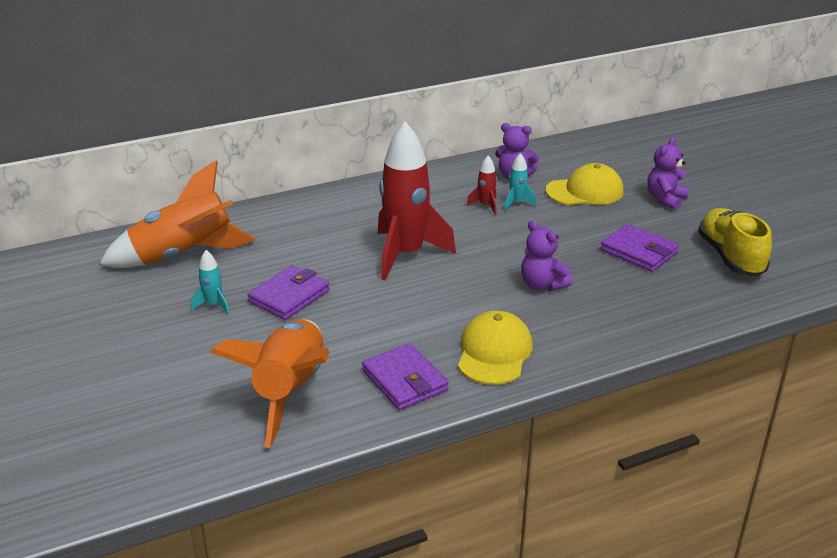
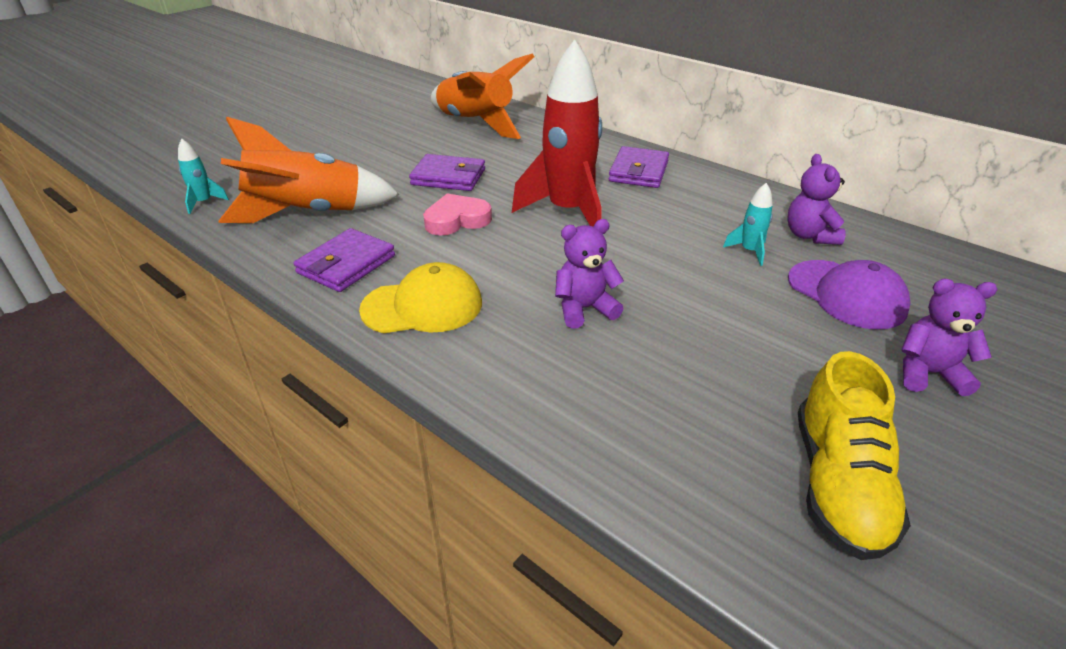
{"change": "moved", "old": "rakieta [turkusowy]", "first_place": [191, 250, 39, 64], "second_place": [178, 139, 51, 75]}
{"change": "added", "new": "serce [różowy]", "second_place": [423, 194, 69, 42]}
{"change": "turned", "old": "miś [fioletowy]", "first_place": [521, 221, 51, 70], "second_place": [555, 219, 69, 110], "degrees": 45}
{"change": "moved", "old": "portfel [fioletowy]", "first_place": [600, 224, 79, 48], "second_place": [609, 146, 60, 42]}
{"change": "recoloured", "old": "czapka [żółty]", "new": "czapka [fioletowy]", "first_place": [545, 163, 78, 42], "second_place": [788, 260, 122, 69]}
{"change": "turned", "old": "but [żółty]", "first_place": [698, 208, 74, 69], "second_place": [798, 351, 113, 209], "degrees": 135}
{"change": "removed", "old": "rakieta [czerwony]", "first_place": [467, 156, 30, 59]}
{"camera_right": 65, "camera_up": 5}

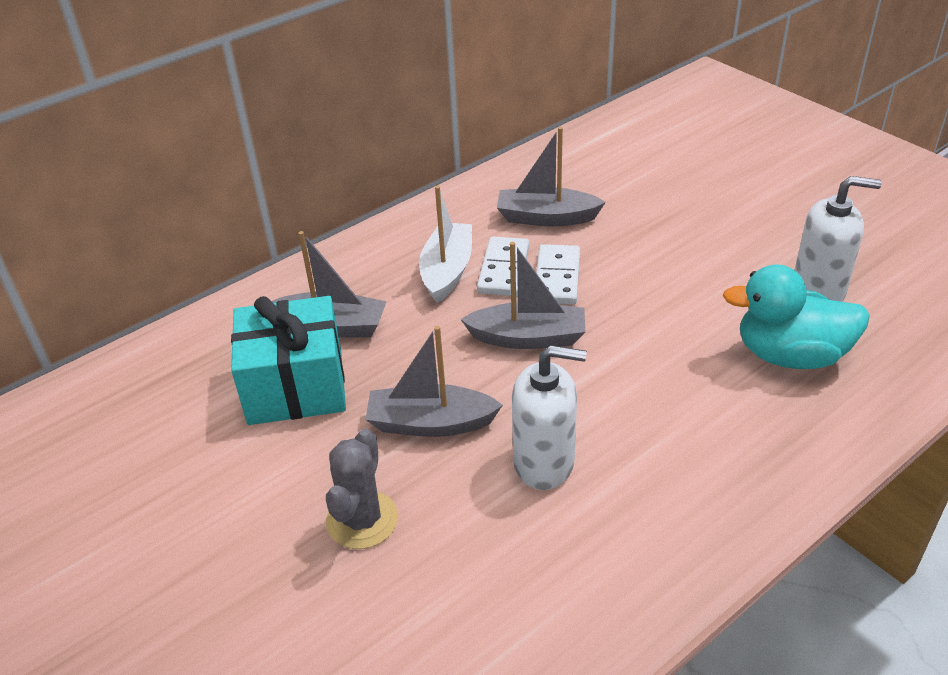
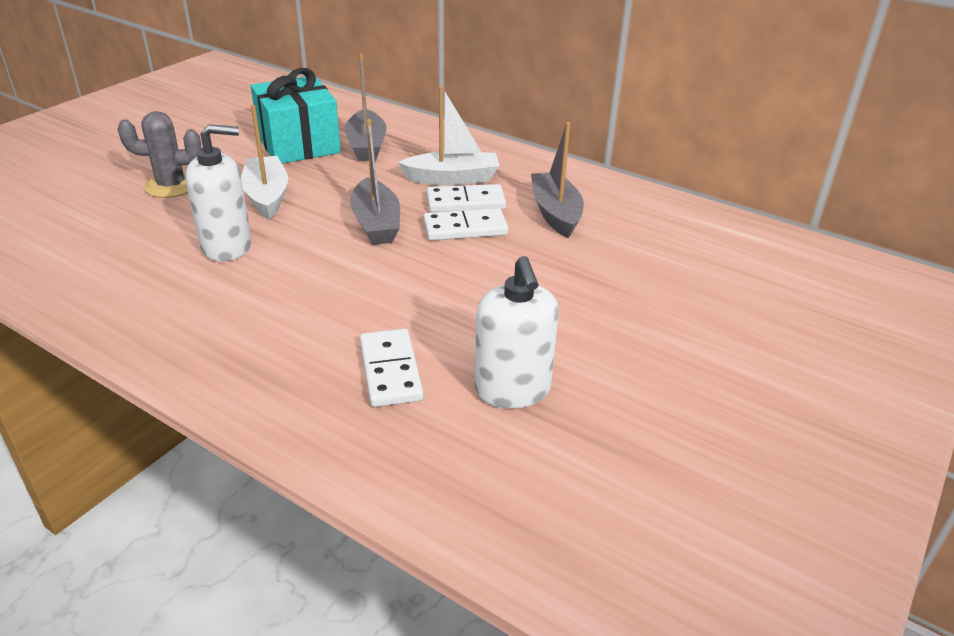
{"change": "turned", "old": "dozownik mydła [biały]", "first_place": [512, 345, 75, 145], "second_place": [186, 124, 66, 138], "degrees": -90}
{"change": "recoloured", "old": "łódka [szary]", "new": "łódka [biały]", "first_place": [365, 326, 138, 111], "second_place": [241, 105, 47, 115]}
{"change": "replaced", "old": "kaczka [turkusowy]", "new": "kostka domina [biały]", "first_place": [723, 264, 147, 105], "second_place": [360, 328, 64, 79]}
{"camera_right": 70, "camera_up": -5}

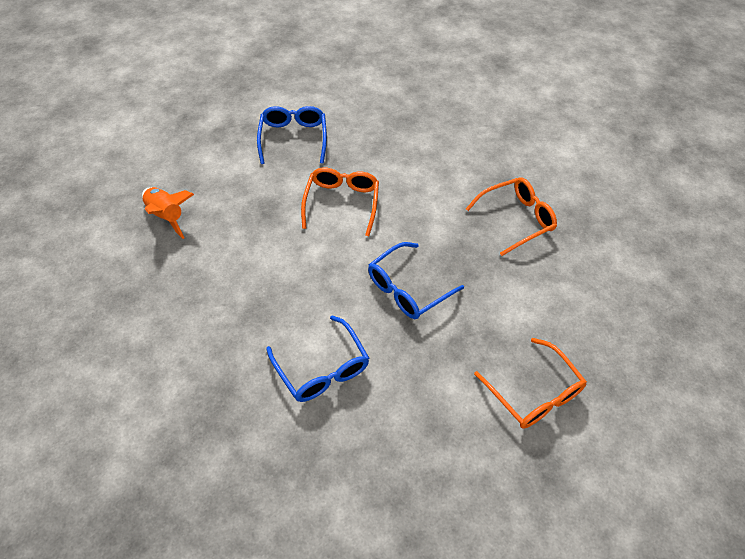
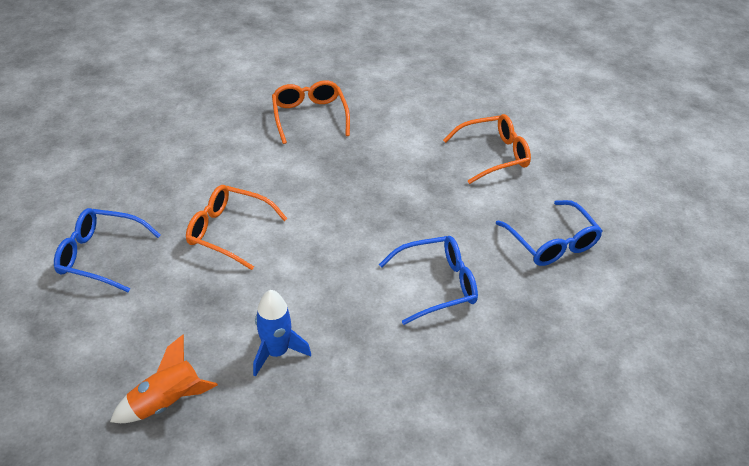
{"change": "added", "new": "rakieta [niebieski]", "second_place": [253, 290, 58, 87]}
{"change": "moved", "old": "okulary [niebieski]", "first_place": [368, 242, 96, 77], "second_place": [496, 200, 106, 66]}
{"camera_right": -75, "camera_up": -10}

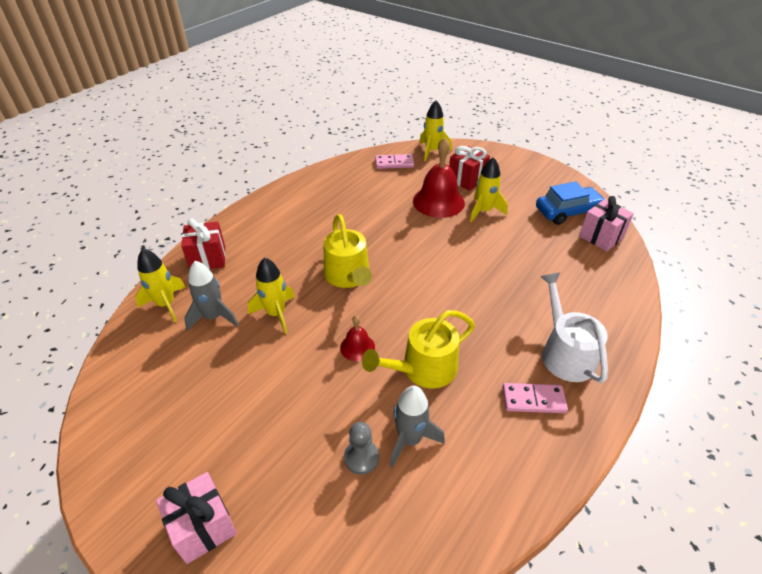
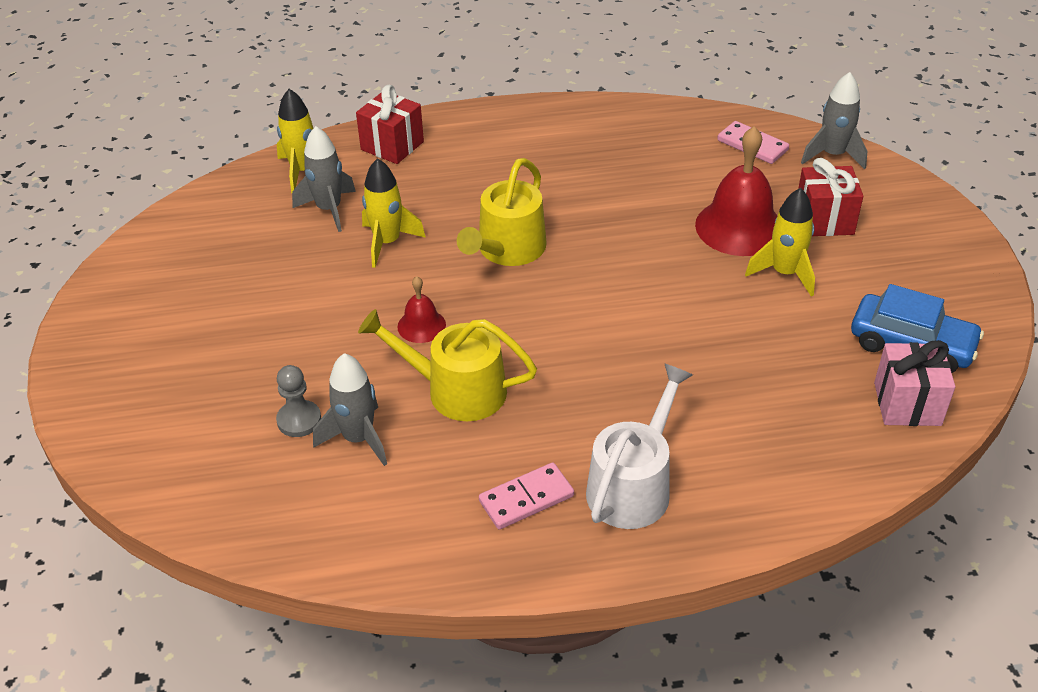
{"change": "turned", "old": "kostka domina [różowy]", "first_place": [502, 383, 66, 30], "second_place": [479, 462, 95, 67], "degrees": -75}
{"change": "recoloured", "old": "rakieta [żółty]", "new": "rakieta [szary]", "first_place": [419, 100, 33, 61], "second_place": [801, 72, 66, 97]}
{"change": "removed", "old": "prezent [różowy]", "first_place": [156, 472, 81, 92]}
{"camera_right": 45, "camera_up": 0}

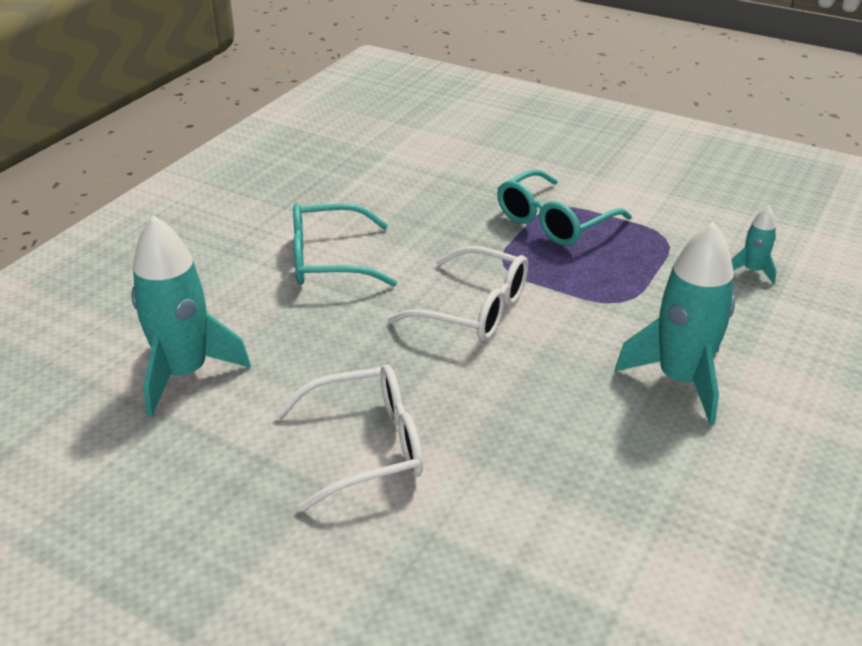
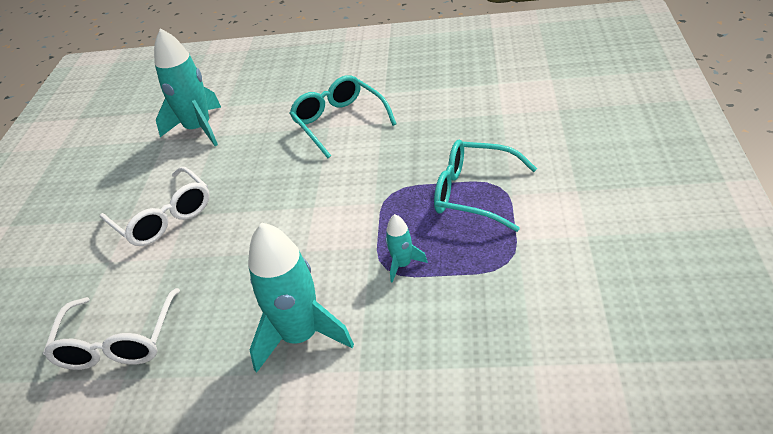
{"change": "moved", "old": "okulary [biały]", "first_place": [388, 246, 140, 95], "second_place": [43, 288, 137, 82]}
{"change": "moved", "old": "rakieta [turkusowy]", "first_place": [731, 205, 46, 79], "second_place": [385, 214, 43, 69]}
{"camera_right": 70, "camera_up": 5}

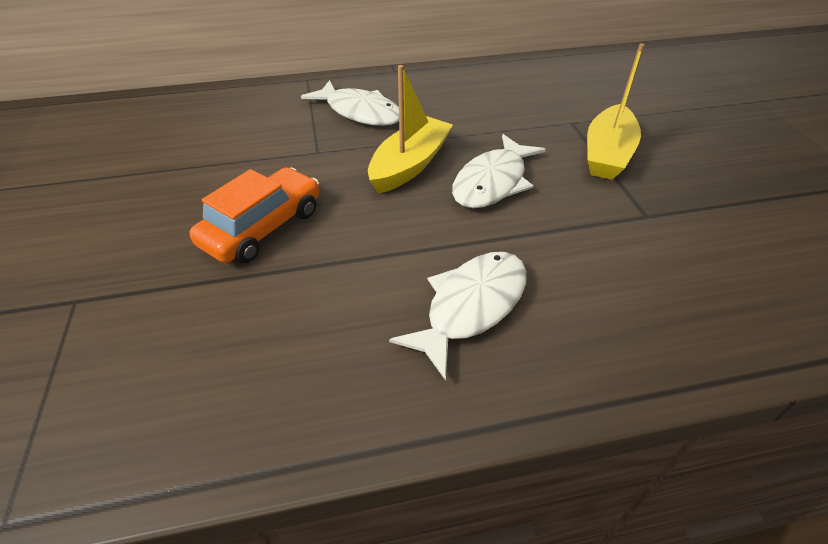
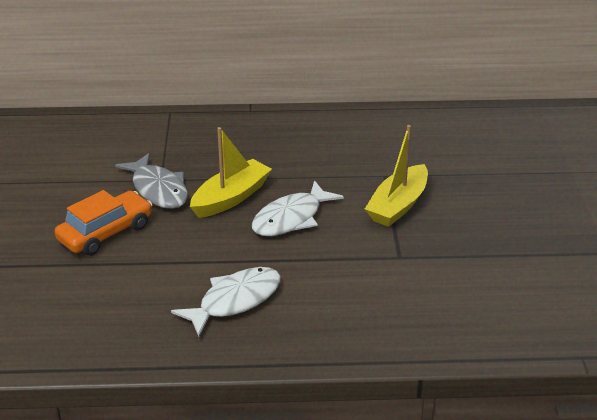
{"change": "added", "new": "ryba [szary]", "second_place": [115, 153, 73, 56]}
{"change": "removed", "old": "ryba [biały]", "first_place": [301, 80, 98, 46]}
{"camera_right": 10, "camera_up": -10}

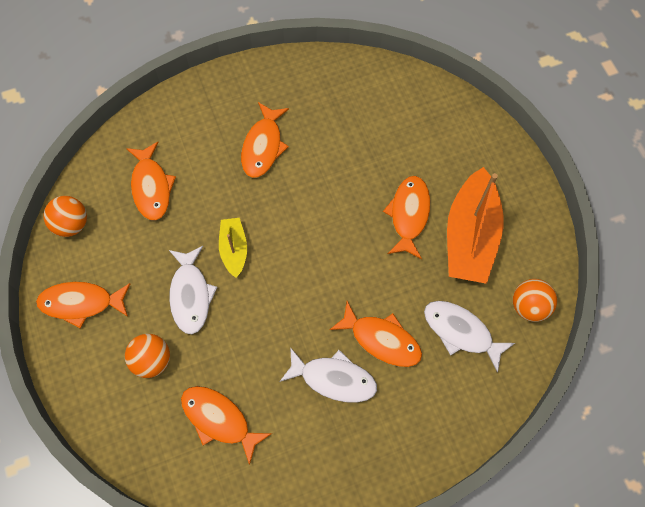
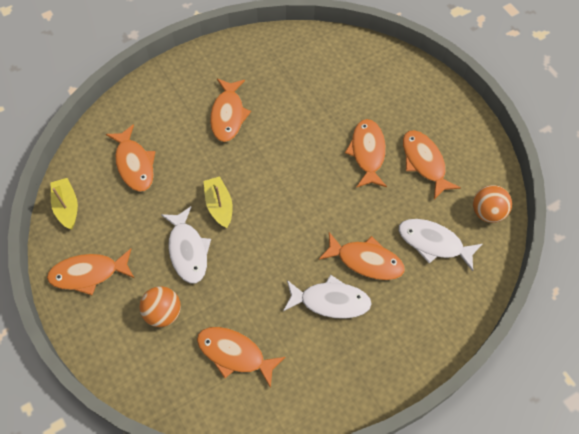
{"change": "replaced", "old": "piłka [pomarańczowy]", "new": "łódka [żółty]", "first_place": [43, 196, 44, 41], "second_place": [51, 178, 27, 51]}
{"change": "replaced", "old": "łódka [pomarańczowy]", "new": "ryba [pomarańczowy]", "first_place": [447, 167, 57, 117], "second_place": [403, 130, 58, 69]}
{"camera_right": -10, "camera_up": -5}

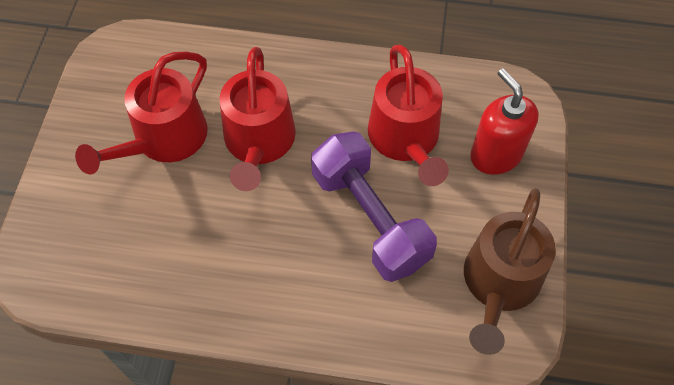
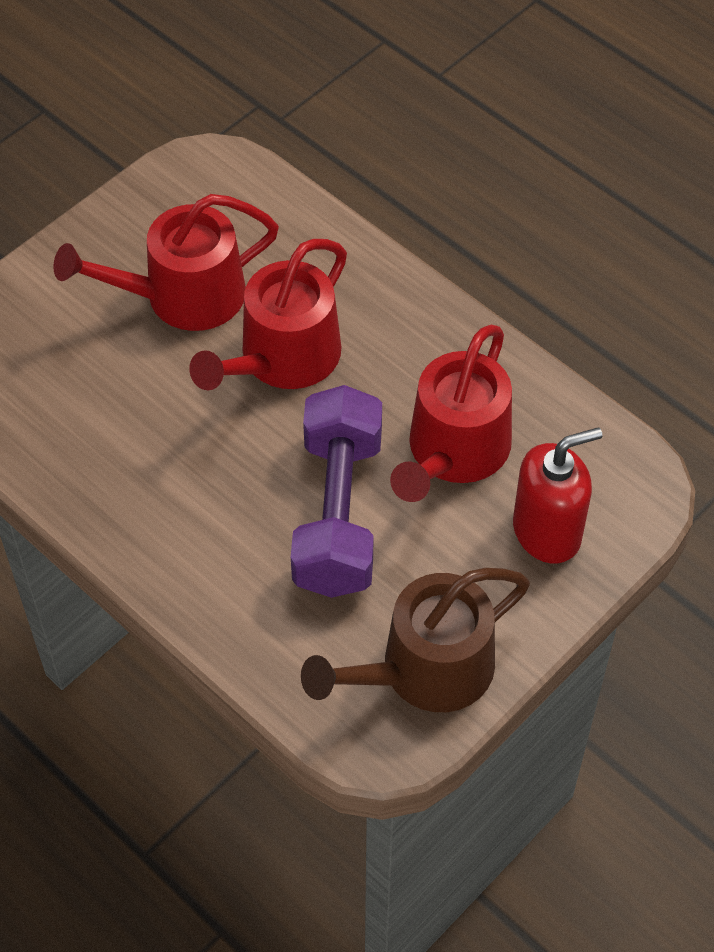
{"change": "turned", "old": "dozownik mydła [czerwony]", "first_place": [470, 68, 69, 107], "second_place": [513, 427, 89, 137], "degrees": 60}
{"camera_right": 35, "camera_up": -5}

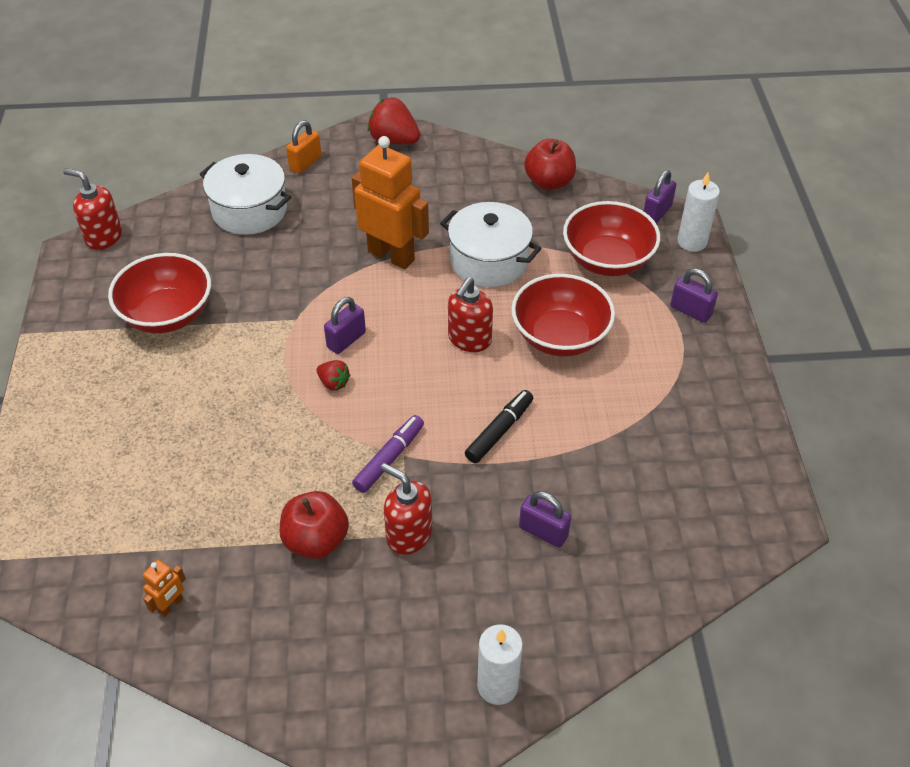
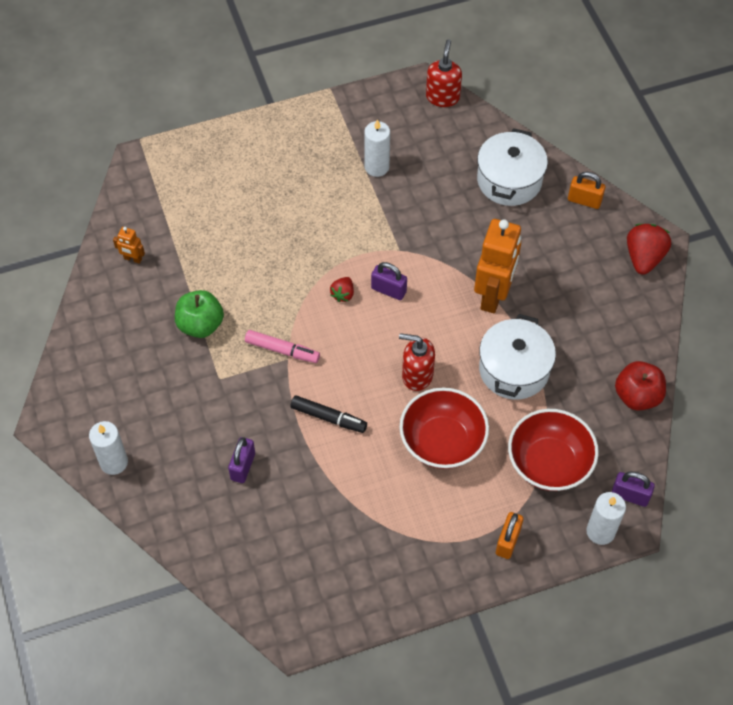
{"change": "recoloured", "old": "jabłko [czerwony]", "new": "jabłko [zielony]", "first_place": [280, 491, 69, 68], "second_place": [175, 290, 49, 48]}
{"change": "recoloured", "old": "flamaster [fioletowy]", "new": "flamaster [różowy]", "first_place": [352, 415, 72, 78], "second_place": [245, 330, 75, 33]}
{"change": "replaced", "old": "miska [czerwony]", "new": "świeca [biały]", "first_place": [108, 253, 103, 80], "second_place": [364, 119, 26, 58]}
{"change": "recoloured", "old": "kłódka [fioletowy]", "new": "kłódka [pomarańczowy]", "first_place": [670, 269, 48, 54], "second_place": [496, 512, 27, 47]}
{"change": "removed", "old": "dozownik mydła [czerwony]", "first_place": [381, 463, 52, 92]}
{"camera_right": 75, "camera_up": 10}

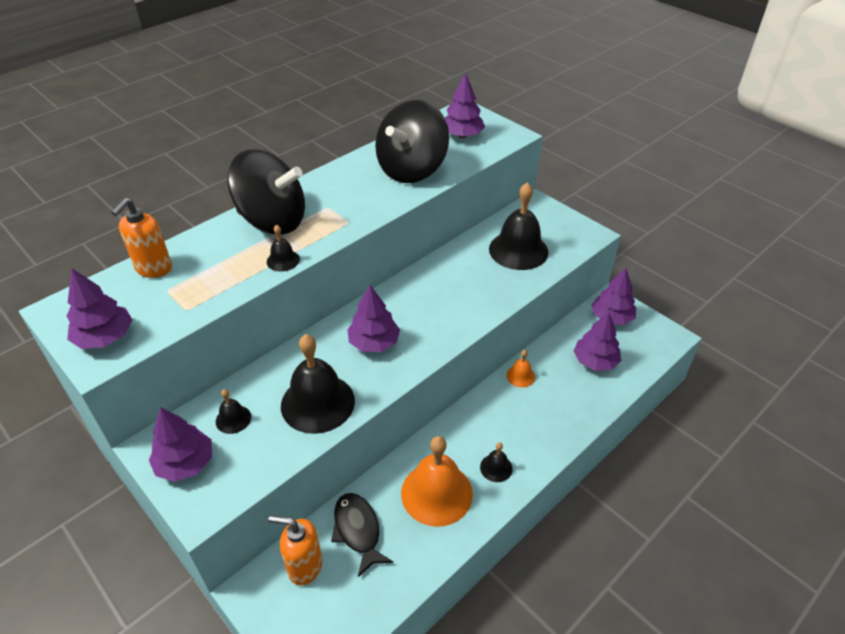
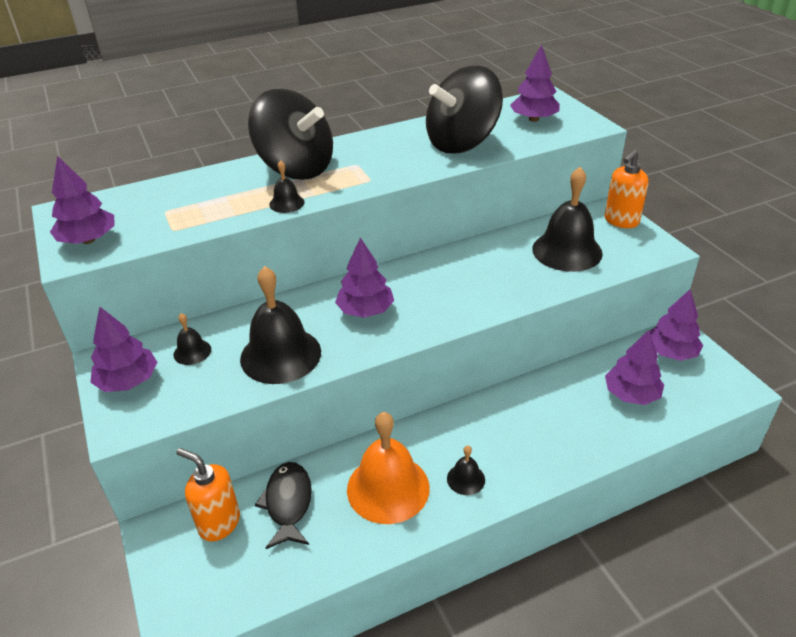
{"change": "moved", "old": "dozownik mydła [pomarańczowy]", "first_place": [111, 198, 61, 80], "second_place": [604, 149, 45, 79]}
{"change": "removed", "old": "dzwonek [pomarańczowy]", "first_place": [506, 350, 29, 38]}
{"camera_right": 20, "camera_up": -5}

